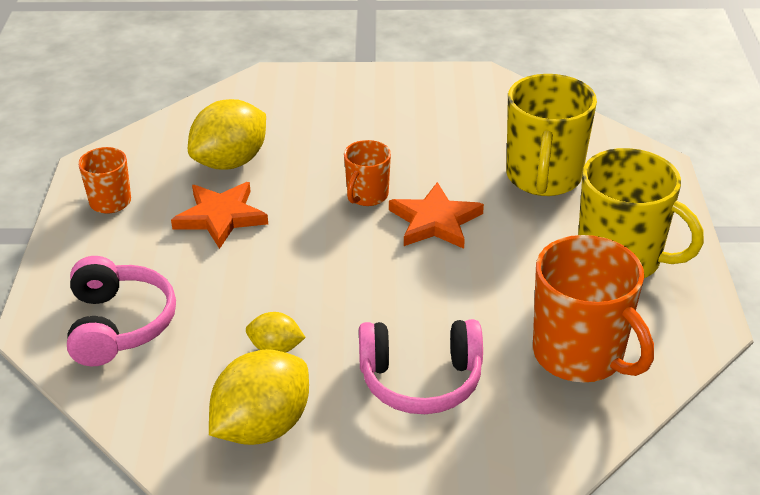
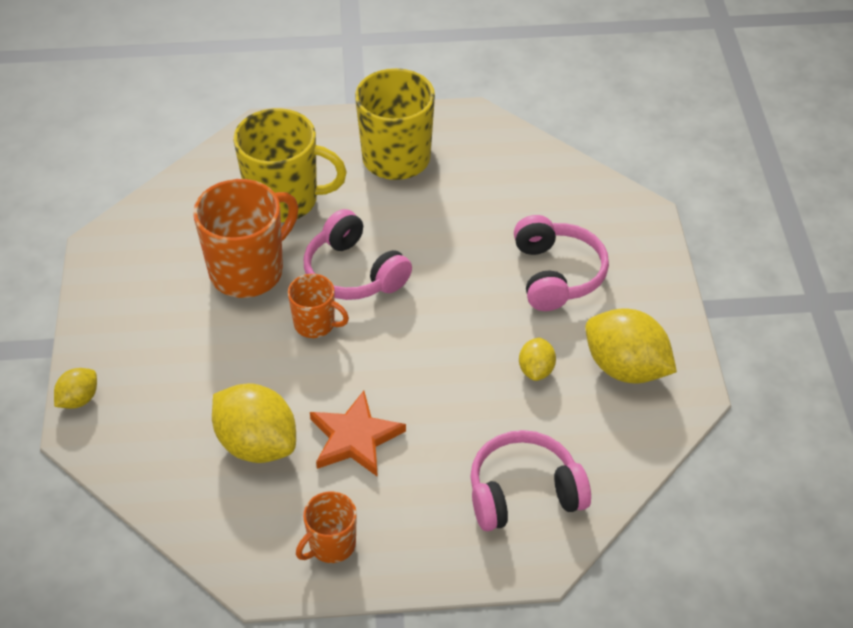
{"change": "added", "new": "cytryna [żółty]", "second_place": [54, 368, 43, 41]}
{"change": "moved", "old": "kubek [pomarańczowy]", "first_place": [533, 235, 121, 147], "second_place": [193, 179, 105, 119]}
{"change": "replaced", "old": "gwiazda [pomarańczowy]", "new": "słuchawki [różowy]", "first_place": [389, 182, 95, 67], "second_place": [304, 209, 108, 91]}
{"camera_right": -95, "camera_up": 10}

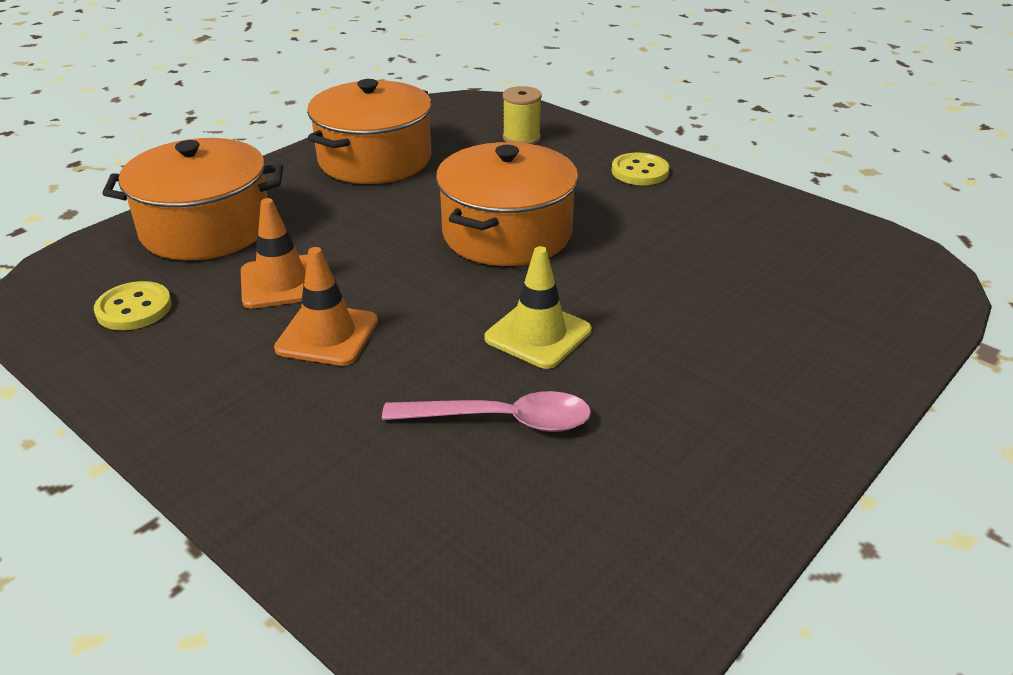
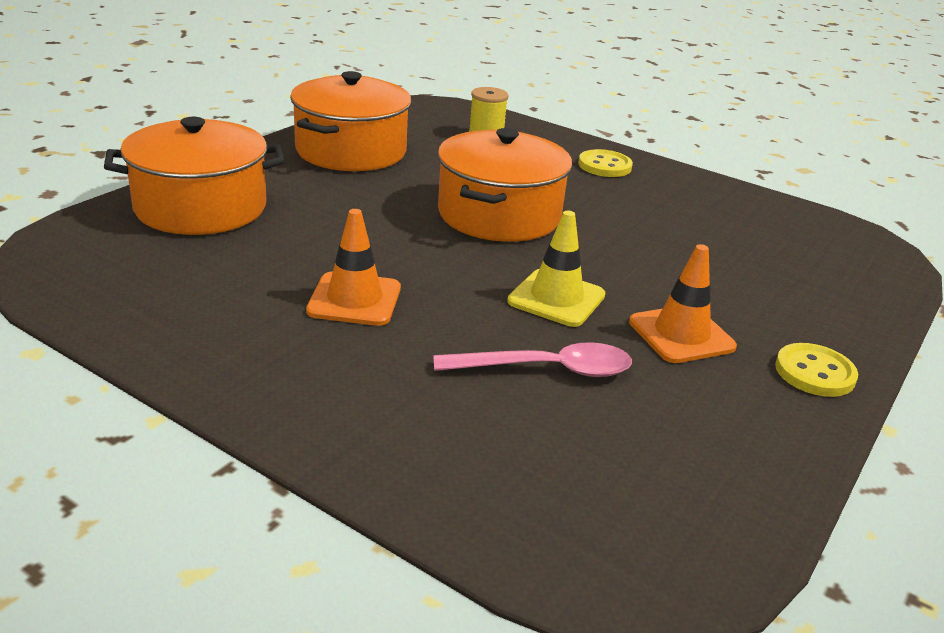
{"change": "moved", "old": "pachołek [pomarańczowy]", "first_place": [241, 198, 67, 111], "second_place": [629, 244, 108, 119]}
{"change": "moved", "old": "guzik [żółty]", "first_place": [94, 281, 78, 49], "second_place": [775, 343, 83, 54]}
{"camera_right": -10, "camera_up": -5}

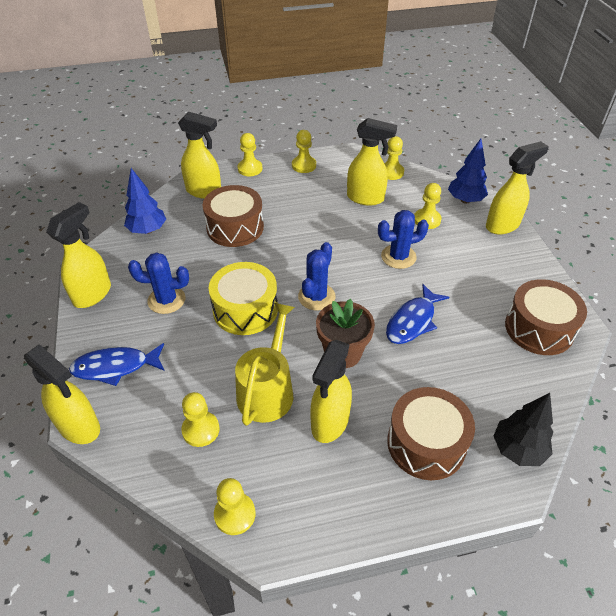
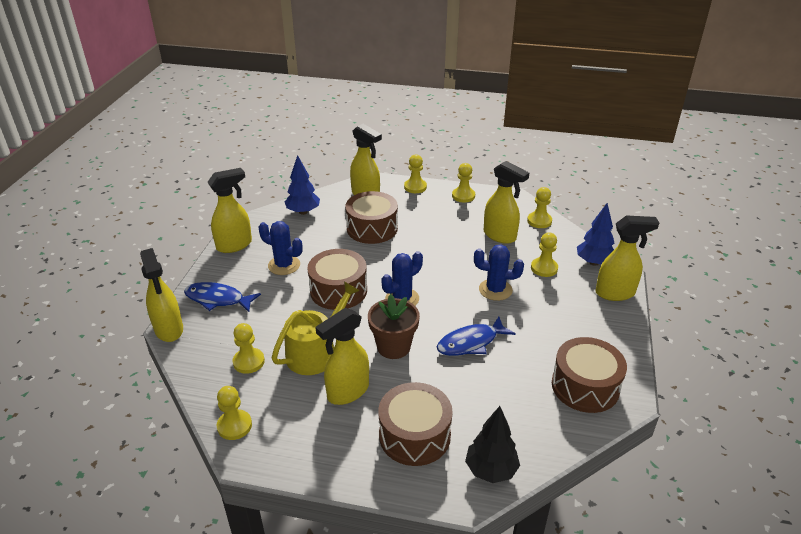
{"change": "recoloured", "old": "bęben [żółty]", "new": "bęben [brązowy]", "first_place": [209, 262, 69, 73], "second_place": [307, 249, 60, 61]}
{"camera_right": 25, "camera_up": -10}

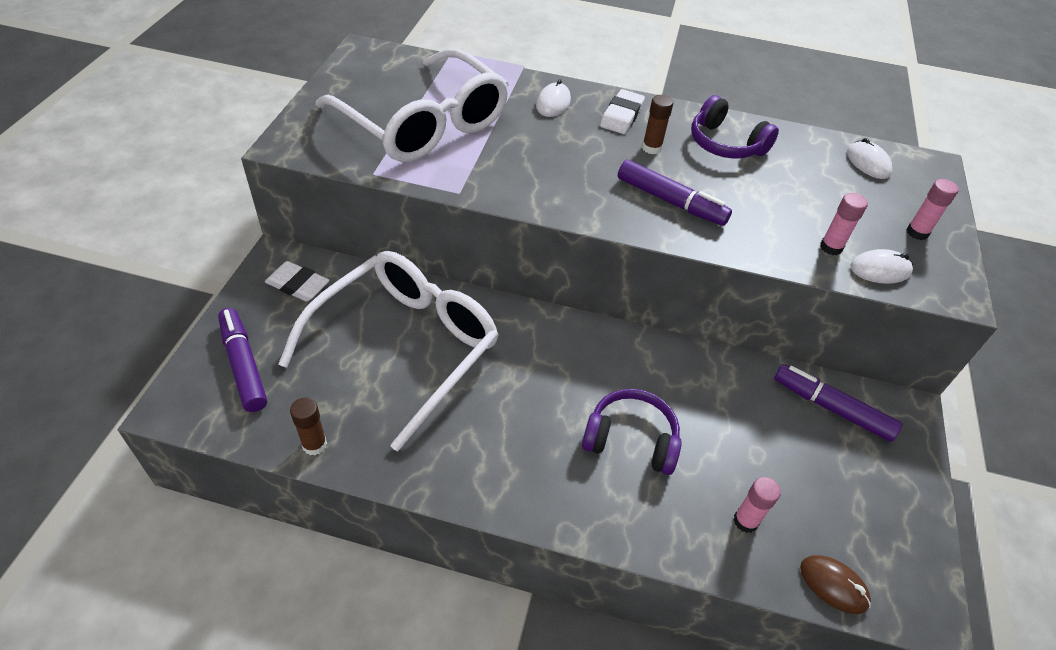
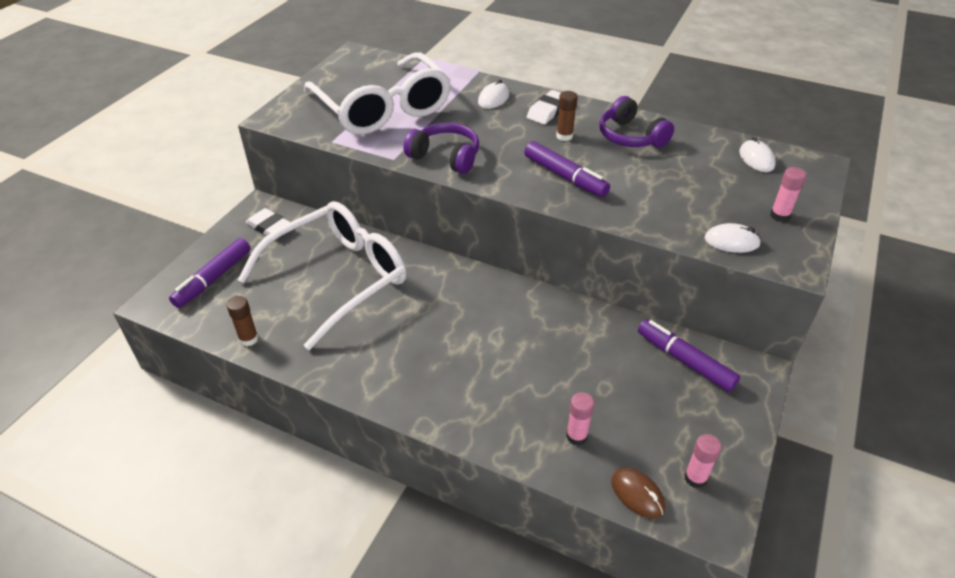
{"change": "turned", "old": "flamaster [fioletowy]", "first_place": [218, 308, 49, 104], "second_place": [169, 238, 82, 70], "degrees": -135}
{"change": "moved", "old": "słuchawki [fioletowy]", "first_place": [582, 389, 100, 86], "second_place": [403, 122, 76, 52]}
{"change": "moved", "old": "klej w sztyfcie [różowy]", "first_place": [820, 193, 48, 62], "second_place": [684, 434, 38, 54]}
{"camera_right": 15, "camera_up": -5}

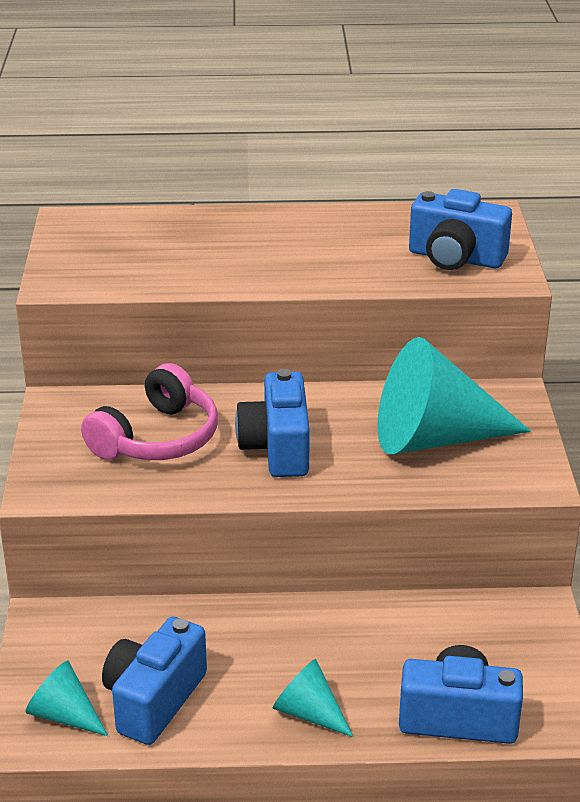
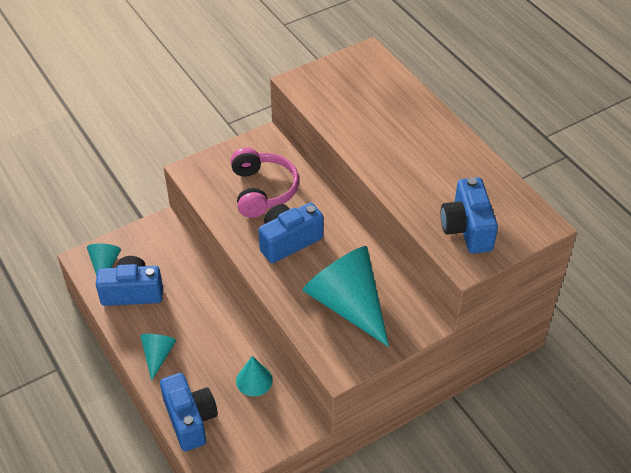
{"change": "turned", "old": "słuchawki [różowy]", "first_place": [81, 363, 137, 97], "second_place": [231, 147, 68, 71], "degrees": -105}
{"change": "added", "new": "stożek [turkusowy]", "second_place": [236, 356, 37, 40]}
{"camera_right": 60, "camera_up": 15}

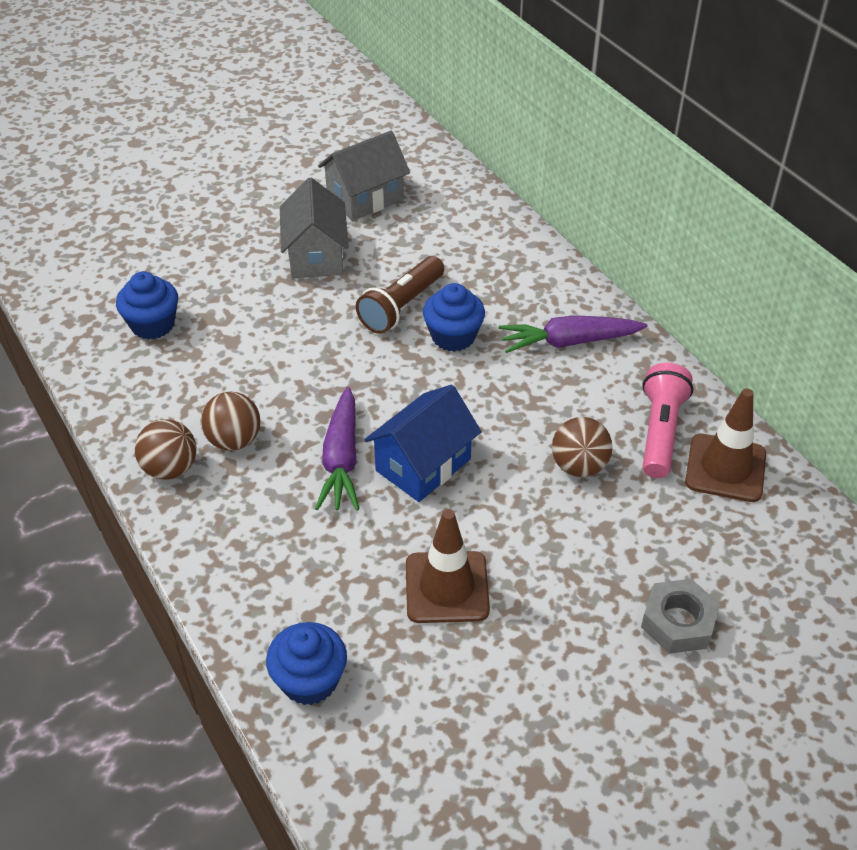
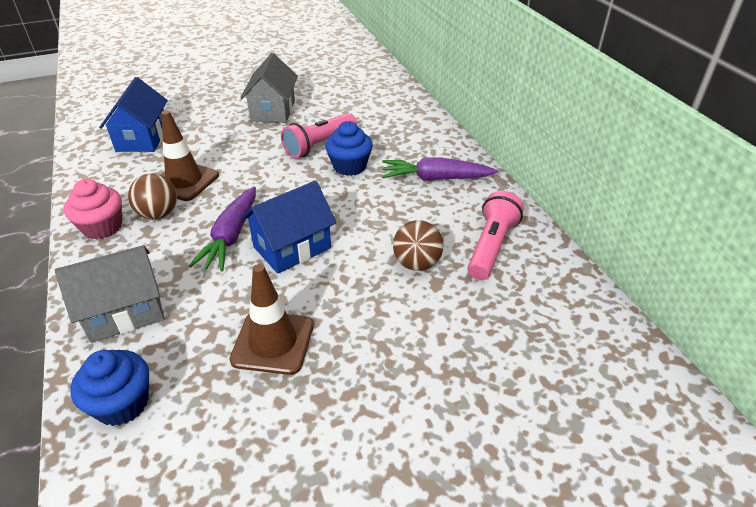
{"change": "moved", "old": "domek [szary]", "first_place": [318, 131, 92, 90], "second_place": [55, 245, 110, 98]}
{"change": "replaced", "old": "piłka [brązowy]", "new": "muffinka [różowy]", "first_place": [135, 419, 61, 61], "second_place": [64, 179, 58, 61]}
{"change": "replaced", "old": "muffinka [niebieski]", "new": "domek [niebieski]", "first_place": [116, 271, 62, 69], "second_place": [99, 77, 69, 75]}
{"change": "moved", "old": "pachołek [brązowy]", "first_place": [685, 388, 81, 114], "second_place": [161, 110, 58, 91]}
{"change": "recoloured", "old": "latarka [brązowy]", "new": "latarka [różowy]", "first_place": [356, 256, 88, 78], "second_place": [281, 113, 76, 45]}
{"change": "removed", "old": "nakrętka [szary]", "first_place": [641, 579, 79, 75]}
{"camera_right": 10, "camera_up": -5}

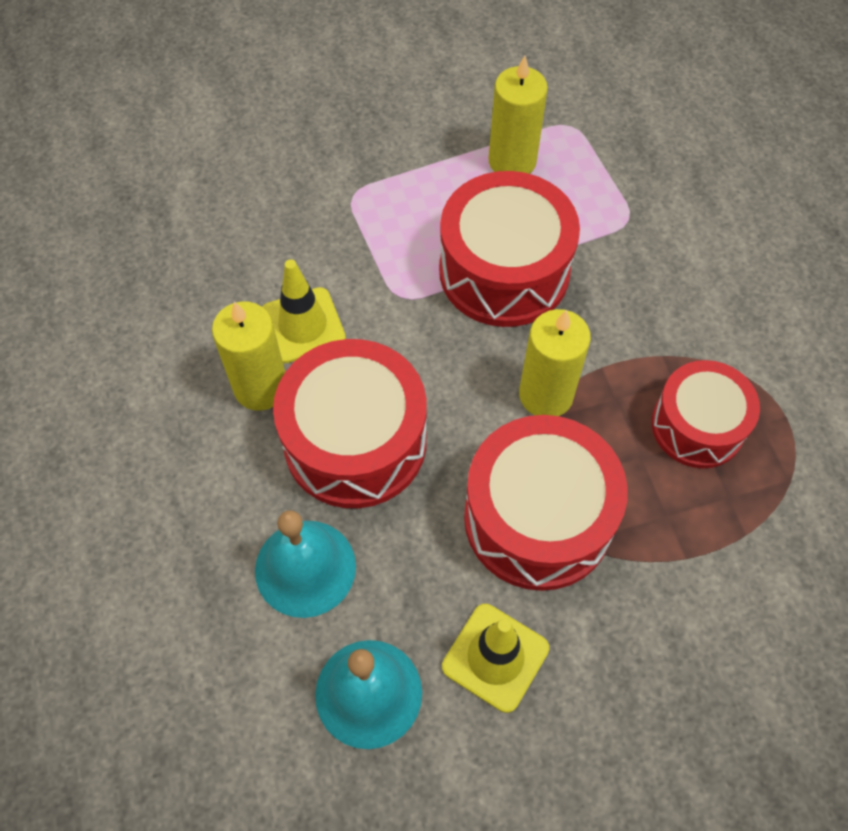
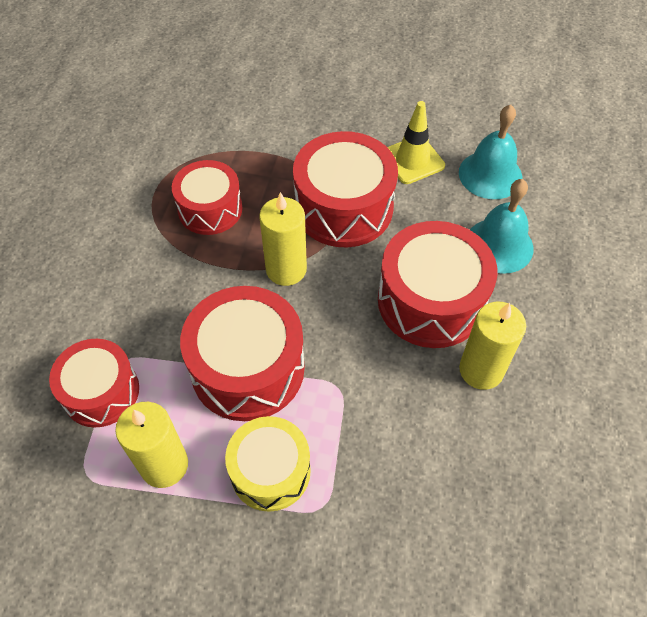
{"change": "added", "new": "bęben [czerwony]", "second_place": [49, 339, 90, 89]}
{"change": "added", "new": "bęben [żółty]", "second_place": [225, 416, 86, 96]}
{"change": "removed", "old": "pachołek [żółty]", "first_place": [262, 259, 84, 104]}
{"camera_right": -150, "camera_up": -5}

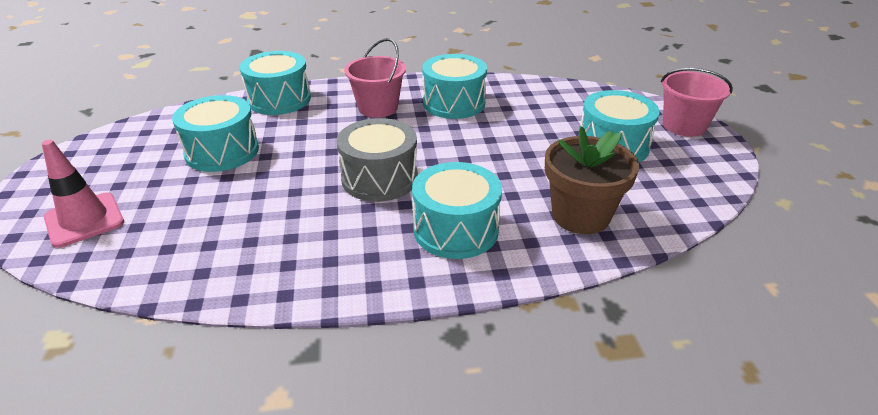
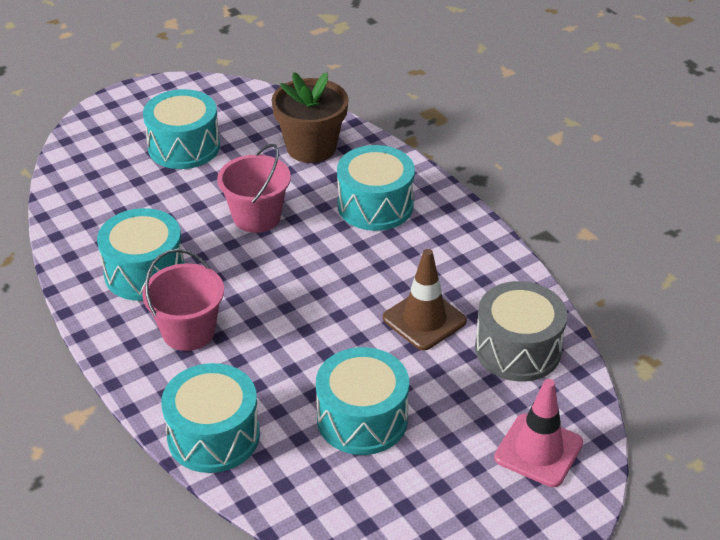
{"change": "moved", "old": "wiadro [różowy]", "first_place": [661, 68, 72, 69], "second_place": [217, 144, 74, 89]}
{"change": "added", "new": "pachołek [brązowy]", "second_place": [383, 249, 84, 101]}
{"change": "moved", "old": "bęben [szary]", "first_place": [337, 118, 81, 84], "second_place": [475, 281, 92, 100]}
{"camera_right": -115, "camera_up": 5}

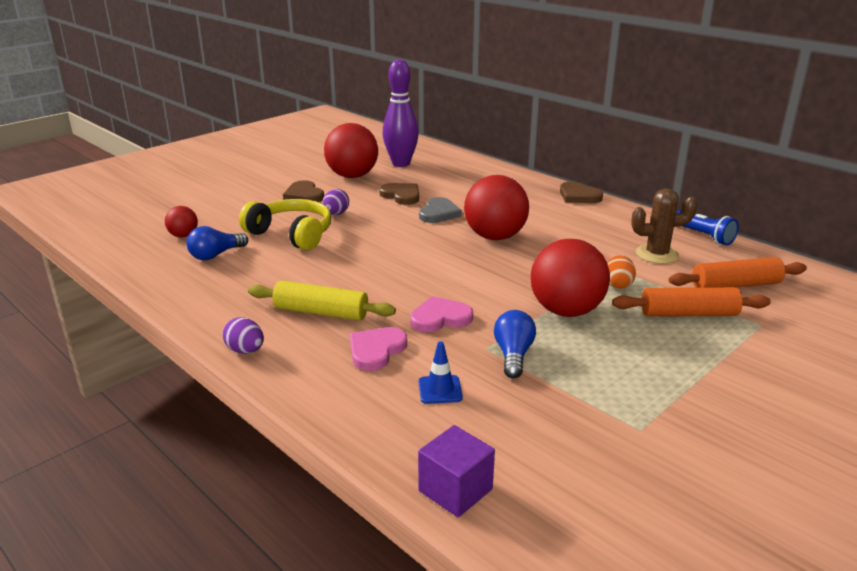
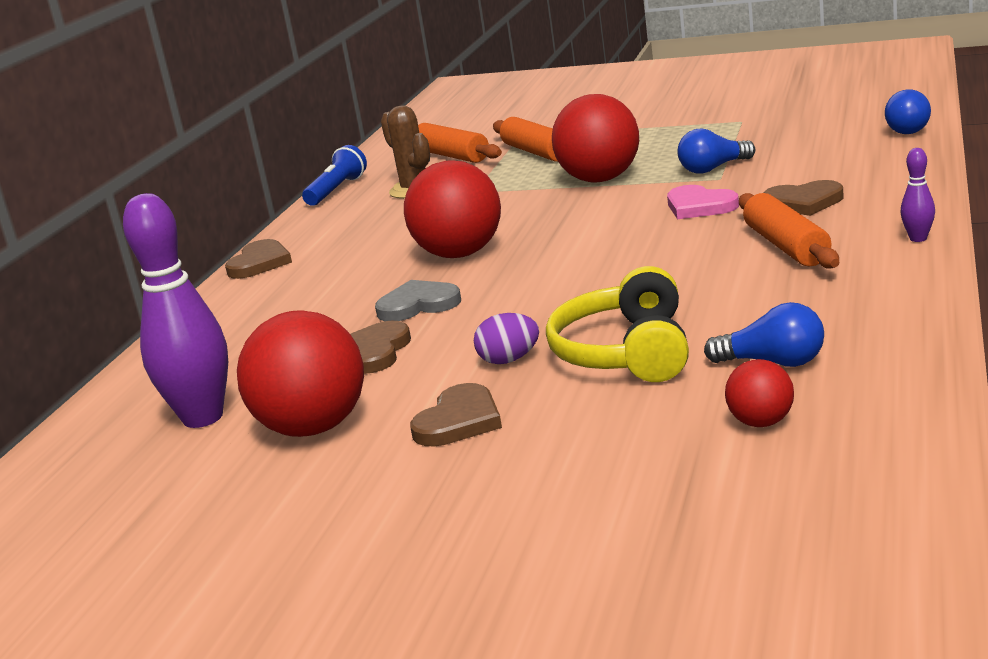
{"change": "recoloured", "old": "wałek do ciasta [żółty]", "new": "wałek do ciasta [pomarańczowy]", "first_place": [248, 281, 148, 40], "second_place": [739, 193, 100, 75]}
{"change": "recoloured", "old": "serce [różowy]", "new": "serce [brązowy]", "first_place": [350, 327, 57, 44], "second_place": [763, 180, 81, 36]}
{"change": "replaced", "old": "sześcian [fioletowy]", "new": "żarówka [niebieski]", "first_place": [418, 425, 77, 92], "second_place": [885, 89, 46, 45]}
{"change": "replaced", "old": "jajko [fioletowy]", "new": "kręgiel [fioletowy]", "first_place": [222, 317, 42, 37], "second_place": [900, 148, 35, 94]}
{"change": "removed", "old": "pachołek [niebieski]", "first_place": [418, 341, 45, 63]}
{"change": "removed", "old": "jajko [pomarańczowy]", "first_place": [607, 255, 29, 34]}
{"camera_right": -115, "camera_up": -5}

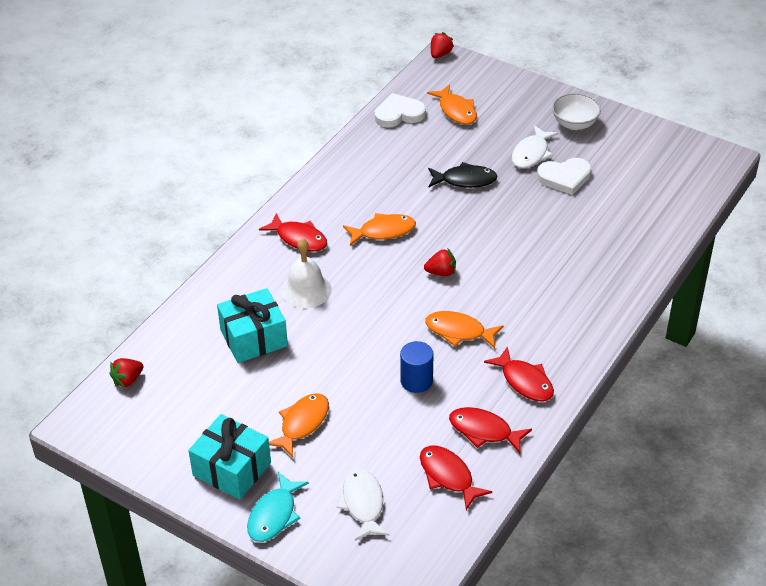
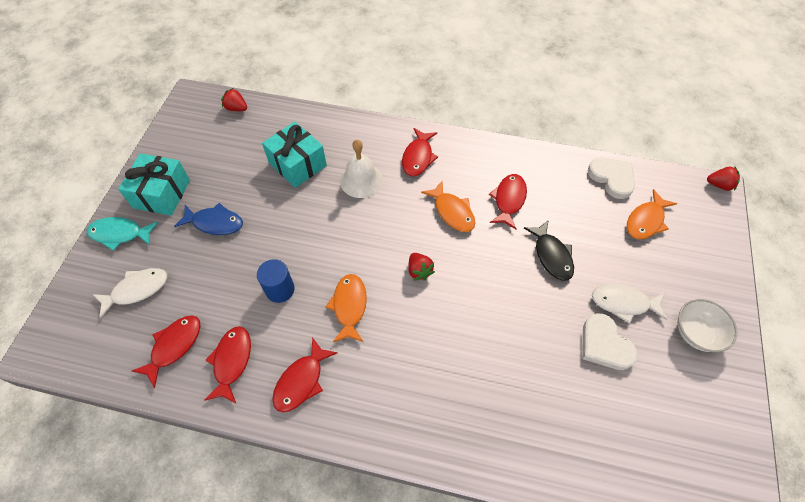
{"change": "recoloured", "old": "ryba [pomarańczowy]", "new": "ryba [niebieski]", "first_place": [269, 393, 60, 64], "second_place": [174, 203, 69, 32]}
{"change": "added", "new": "ryba [czerwony]", "second_place": [489, 174, 38, 55]}
{"camera_right": 70, "camera_up": 15}

